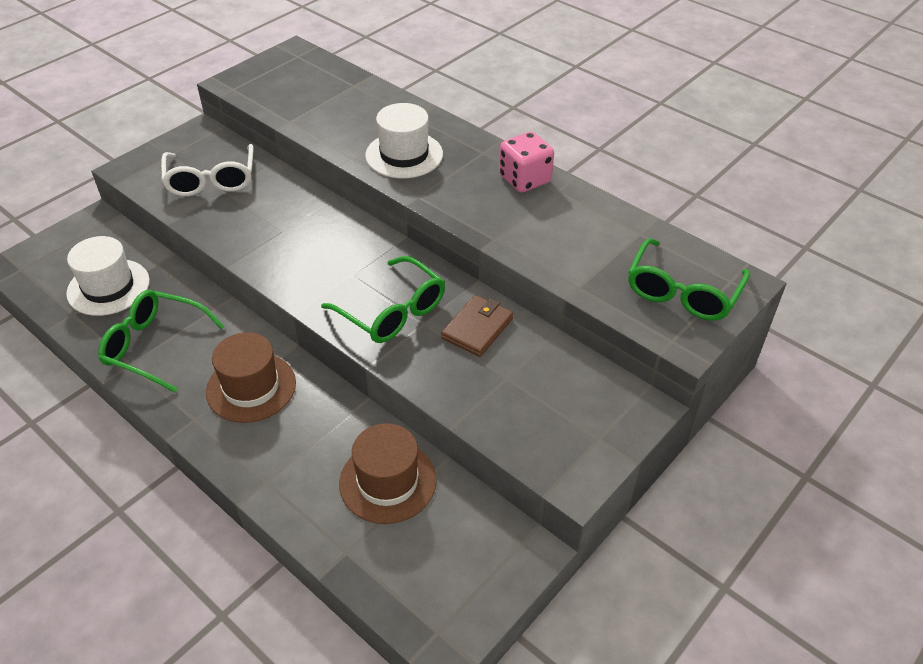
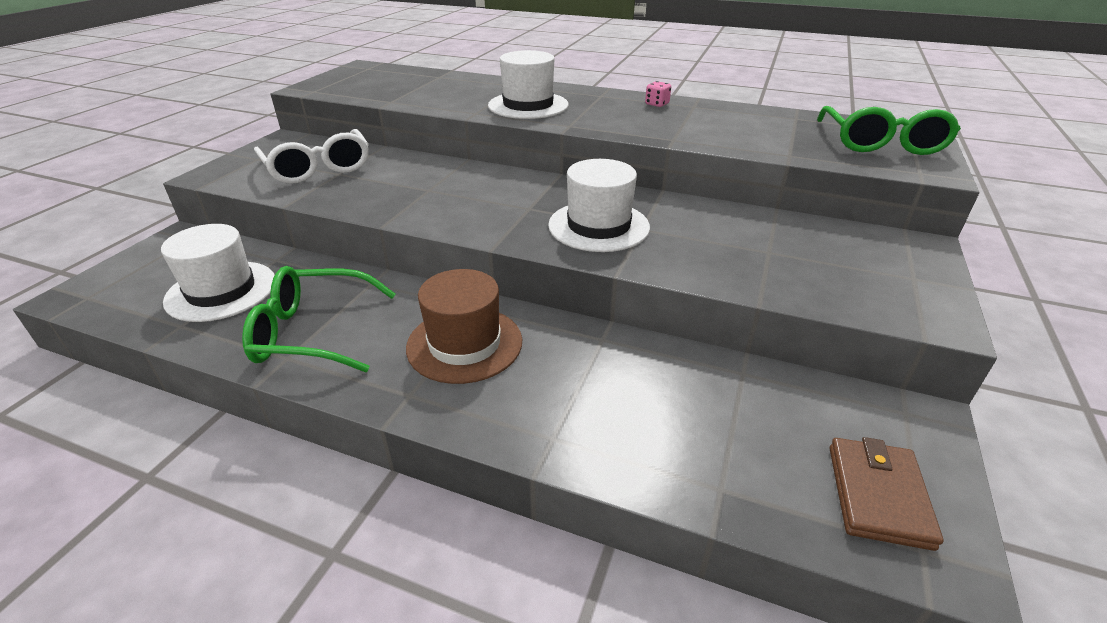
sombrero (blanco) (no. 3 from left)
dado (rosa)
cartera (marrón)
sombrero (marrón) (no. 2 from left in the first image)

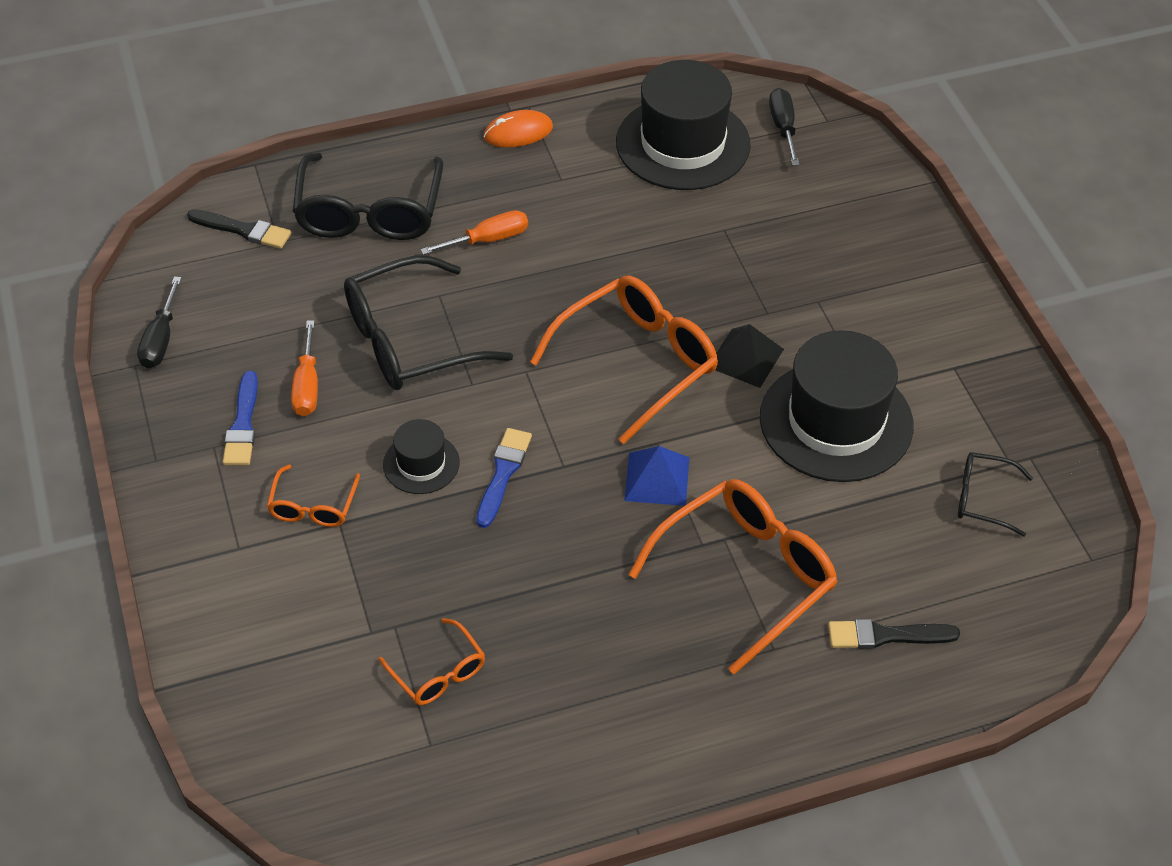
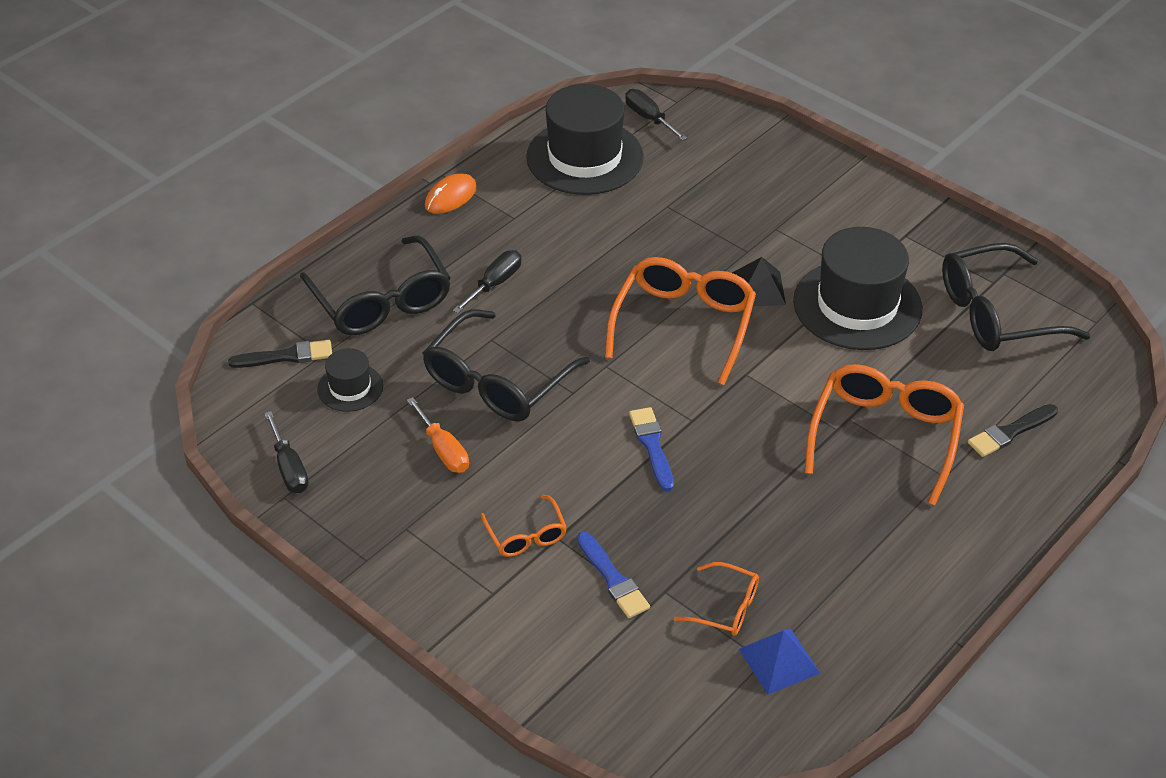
sombrero (negro) (no. 1 from left)
destornillador (negro) (no. 2 from left)
pincel (azul) (no. 1 from left)
pirámide (azul)
gafas (negro) (no. 3 from left)

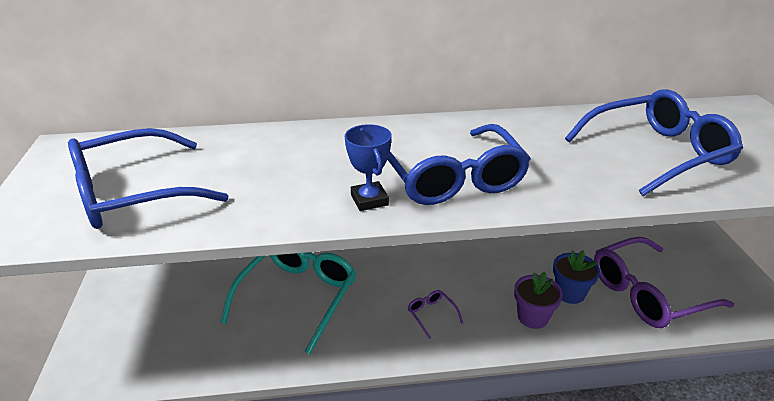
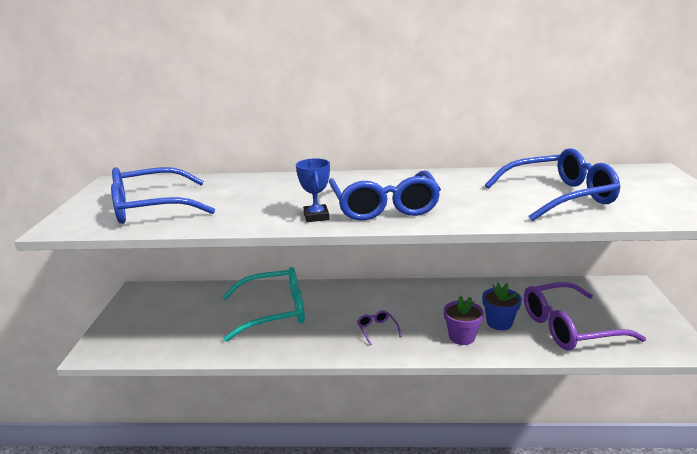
gafas (turquesa)

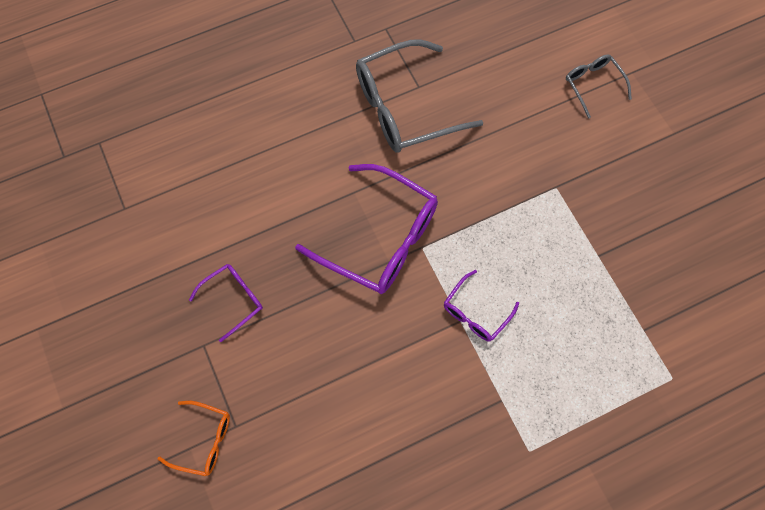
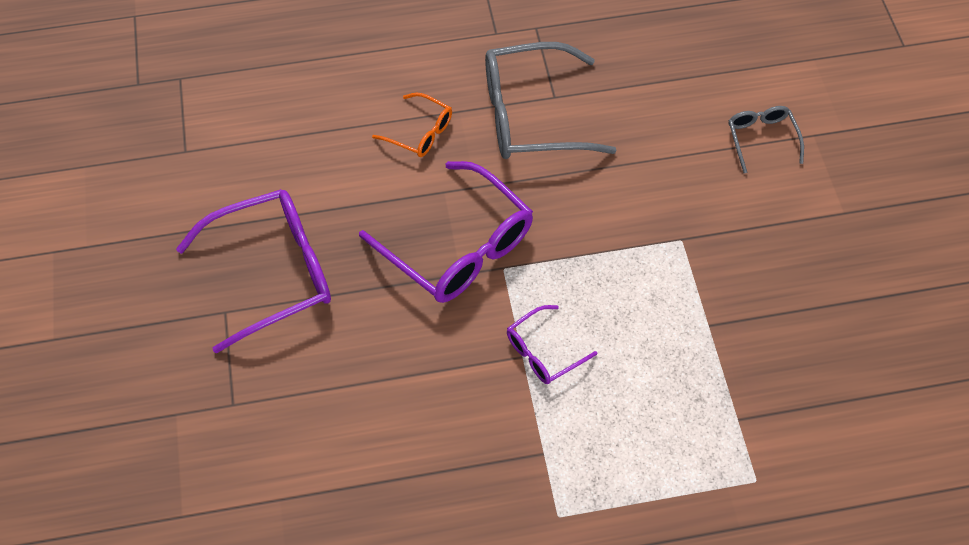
gafas (morado) (no. 1 from left)
gafas (naranja)

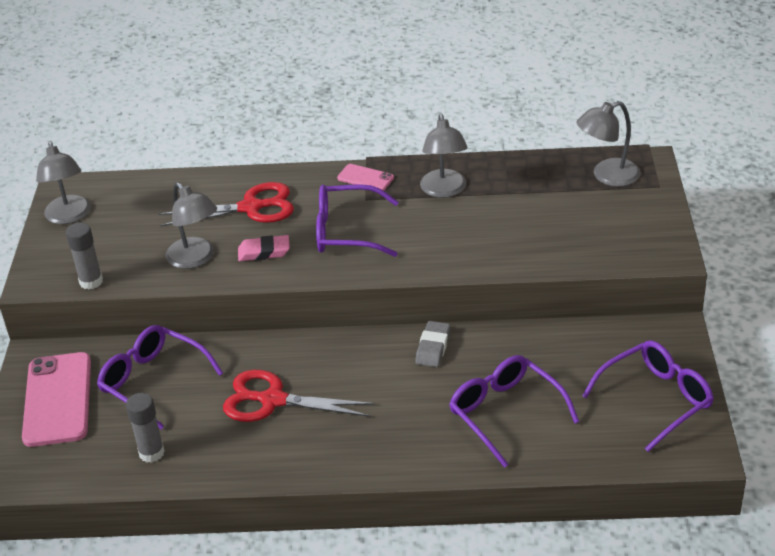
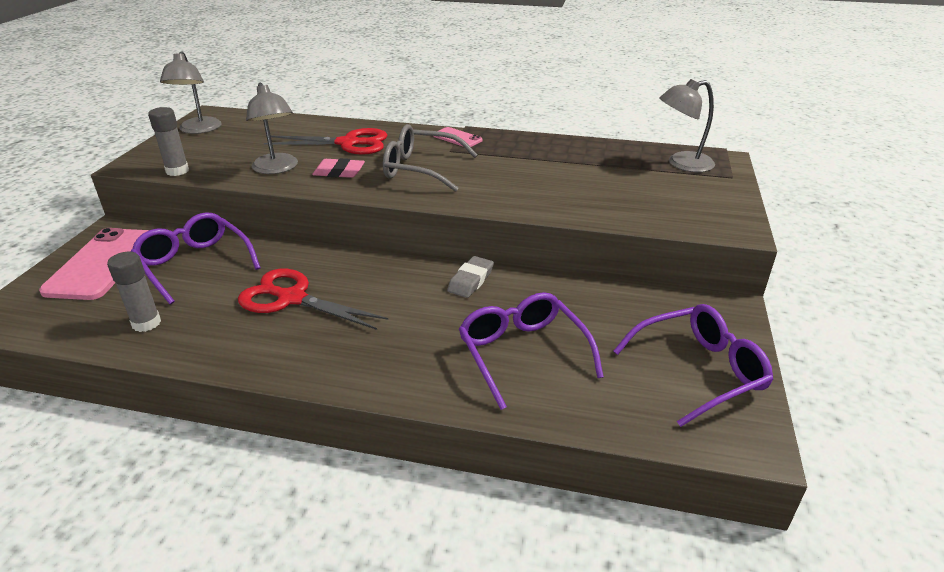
gafas (gris)
lámpara (gris) (no. 3 from left in the first image)

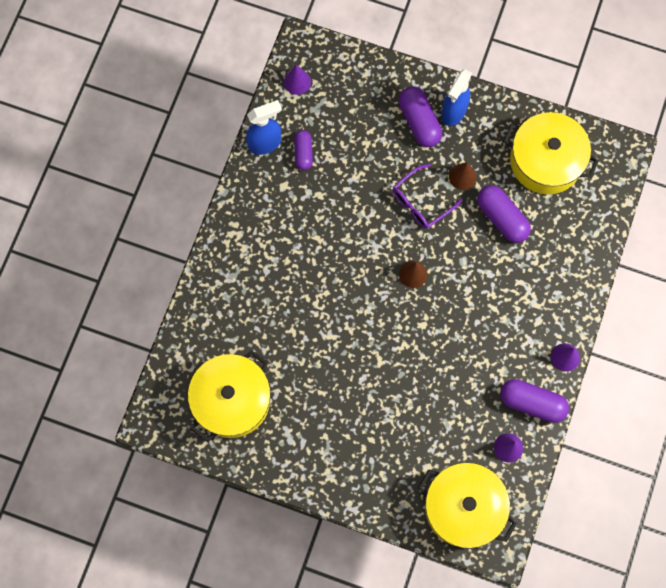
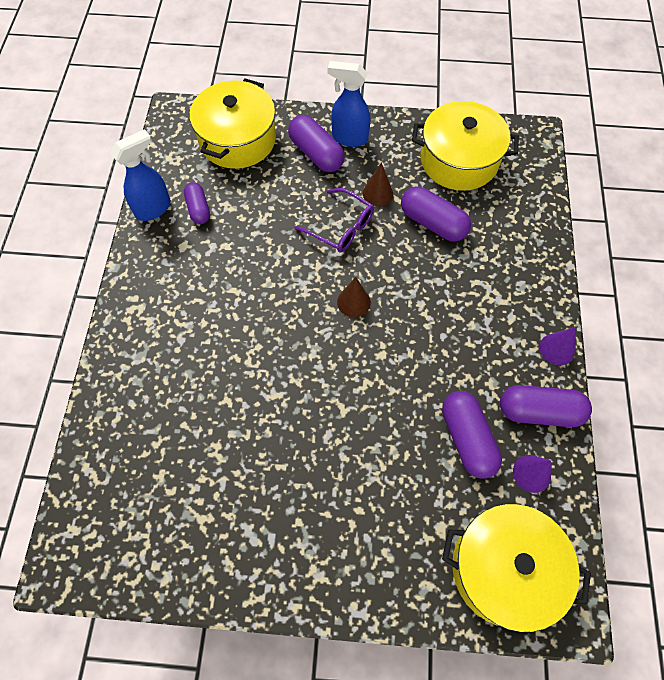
olla (amarillo) (no. 1 from left)
gafas (morado)
pulverizador (azul) (no. 2 from left)
cápsula (morado) (no. 4 from left)
cono (morado) (no. 1 from left in the first image)

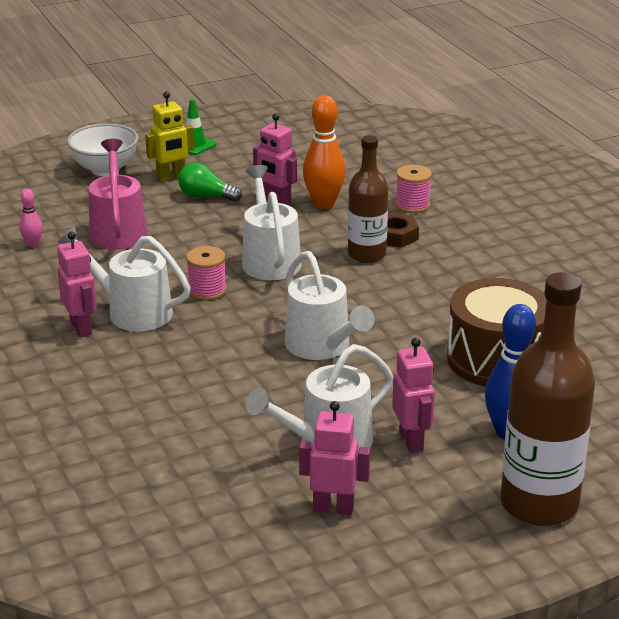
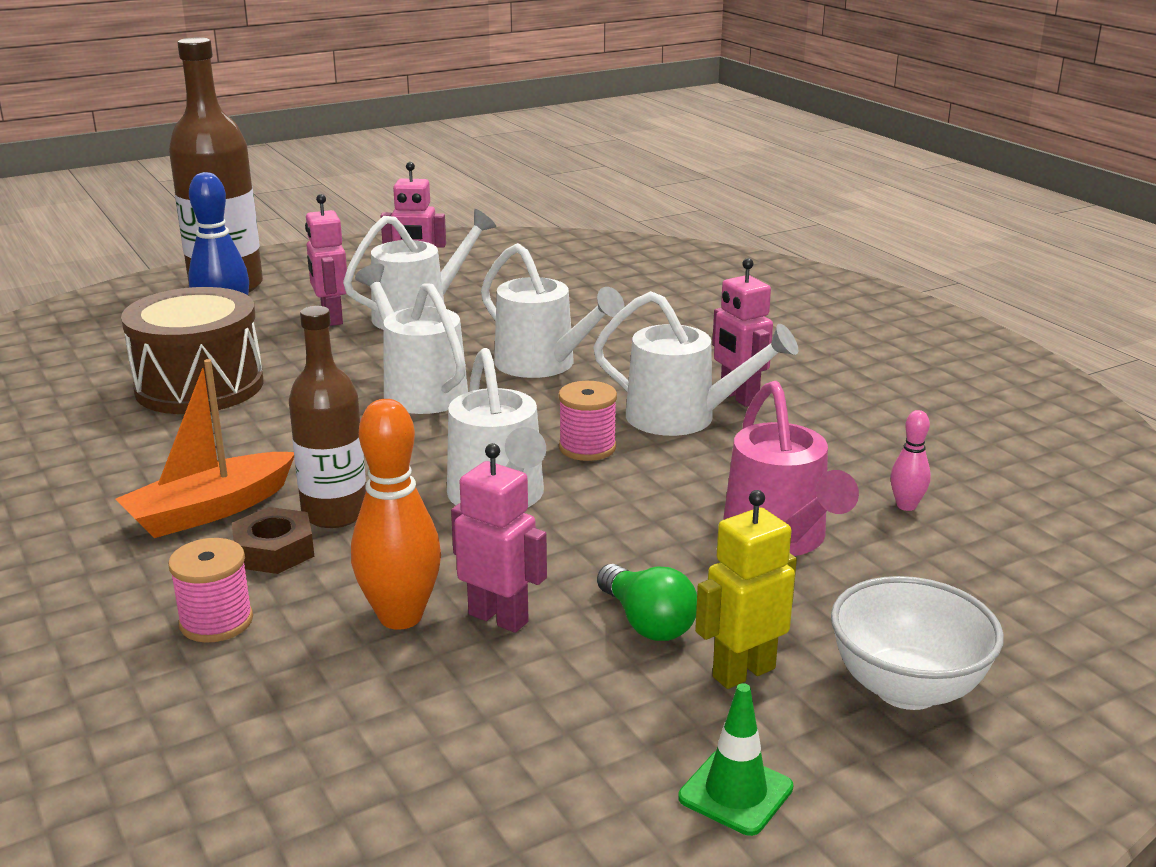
barco (naranja)
regadera (blanco) (no. 4 from left)
bombilla (verde)

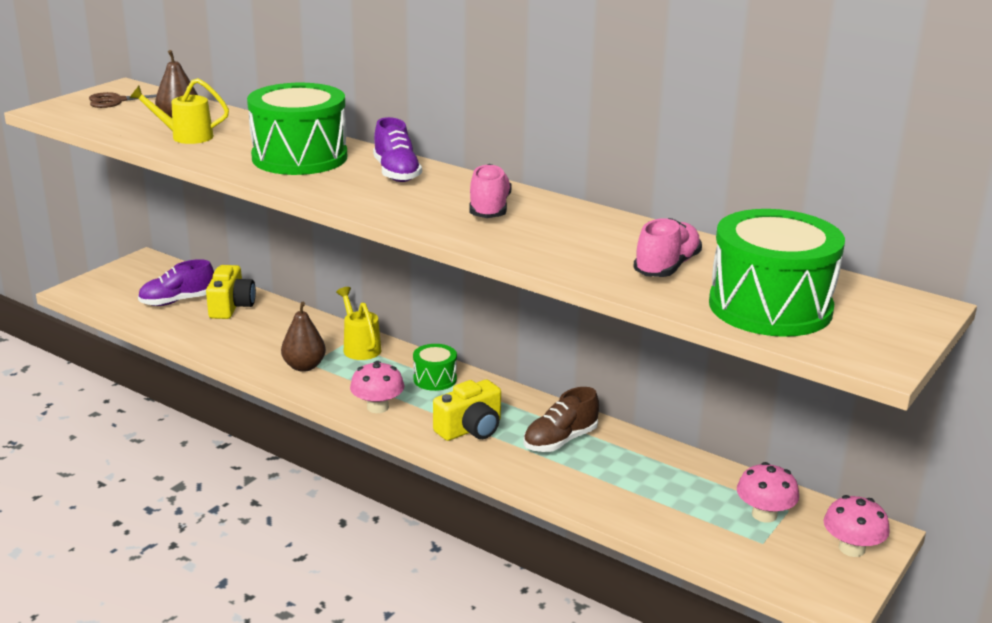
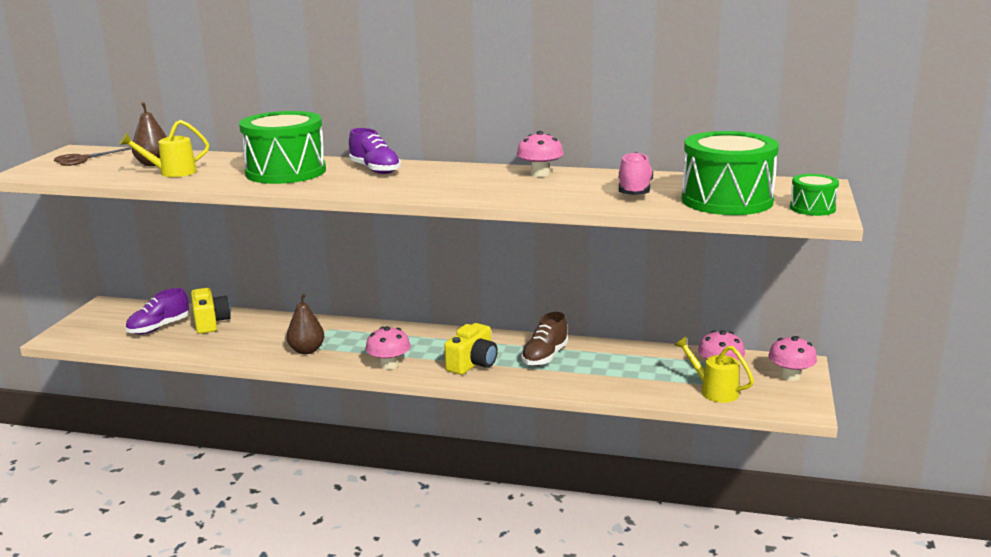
seta (rosa) (no. 2 from left)
regadera (amarillo) (no. 2 from left)
tambor (verde) (no. 3 from left)
zapato (rosa) (no. 1 from left in the first image)

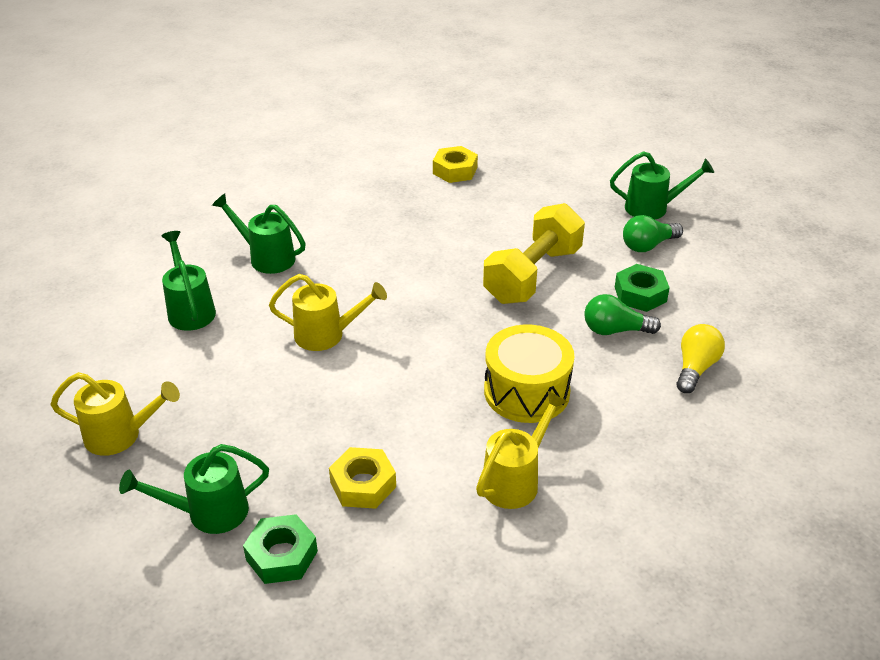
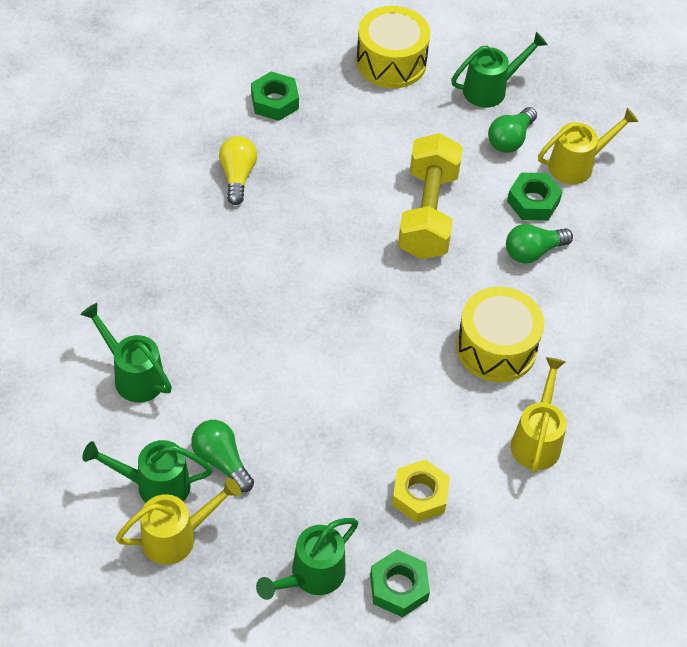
regadera (verde) (no. 2 from left)
bombilla (verde) (no. 1 from left)
bombilla (amarillo)
tuerca (verde) (no. 1 from left)
tambor (amarillo) (no. 1 from left)
regadera (amarillo) (no. 3 from left)

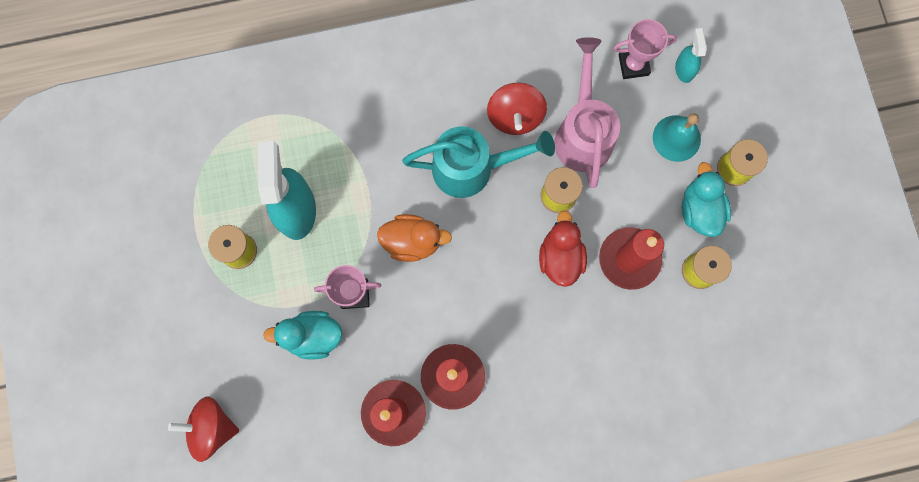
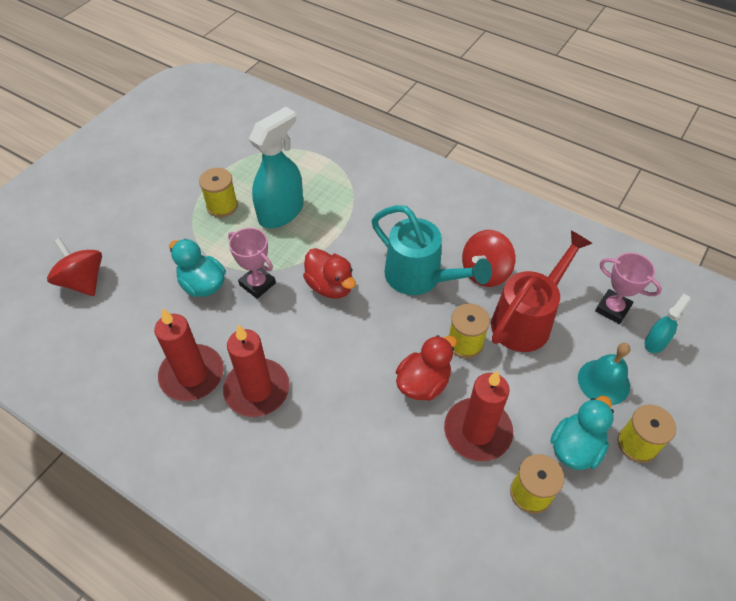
pato (rojo) (no. 1 from left)
regadera (rojo)

